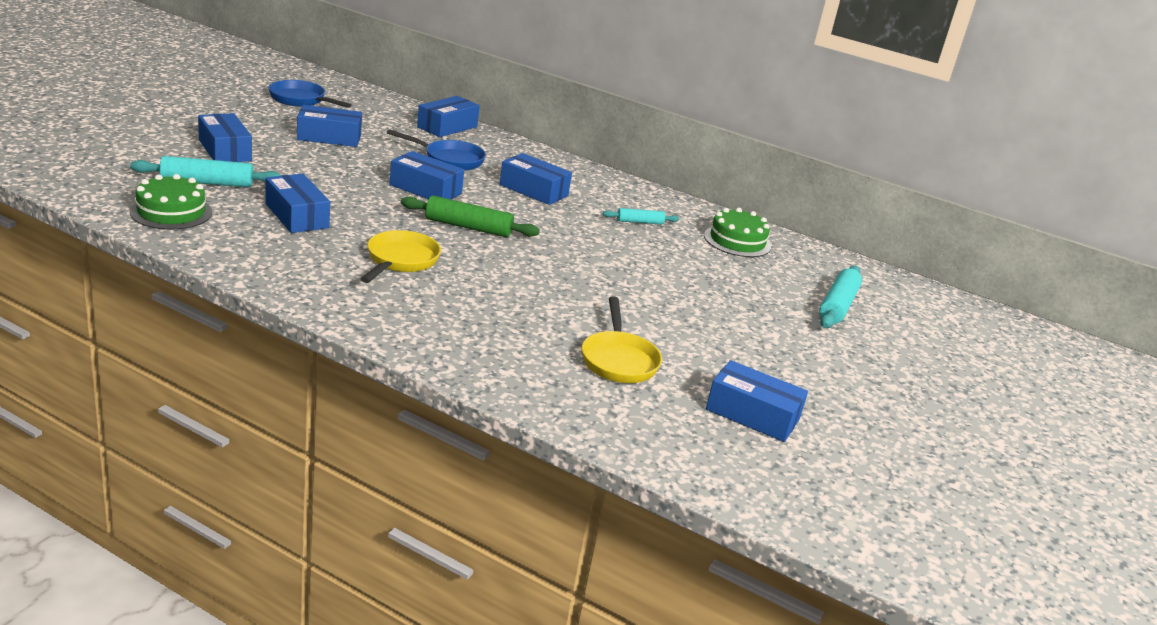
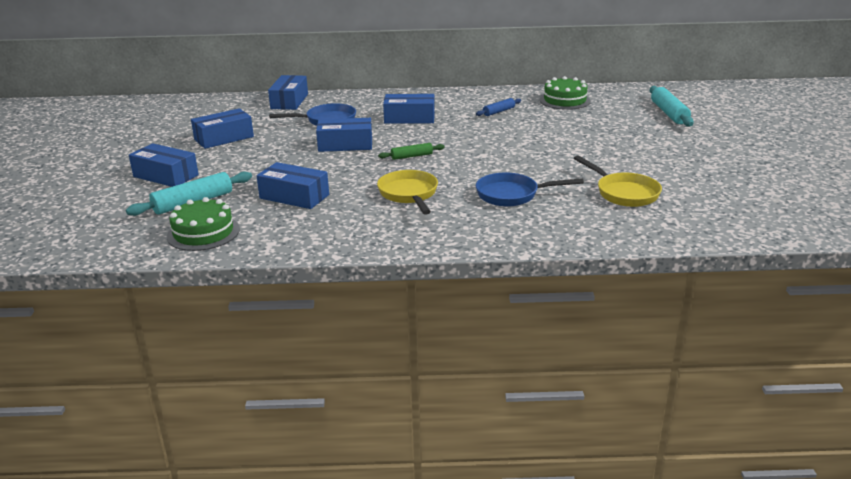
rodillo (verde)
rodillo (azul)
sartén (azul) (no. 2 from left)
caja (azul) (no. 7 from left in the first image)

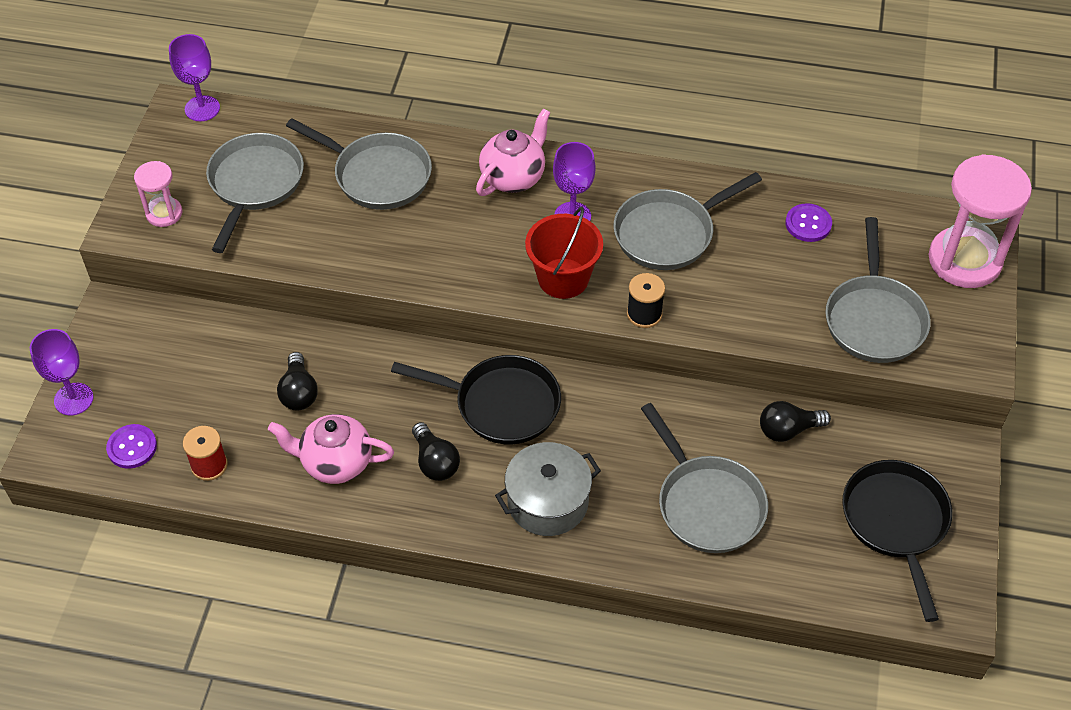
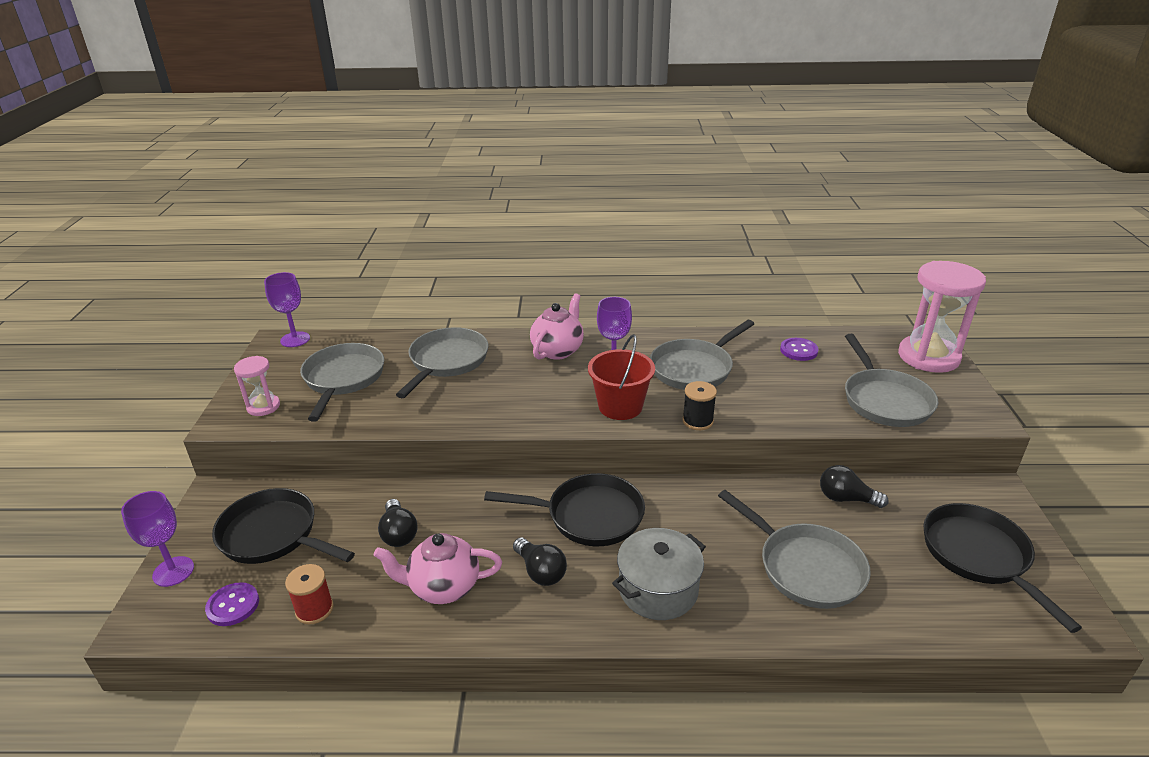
sartén (negro) (no. 1 from left)
sartén (gris) (no. 2 from left)
bombilla (negro) (no. 3 from left)

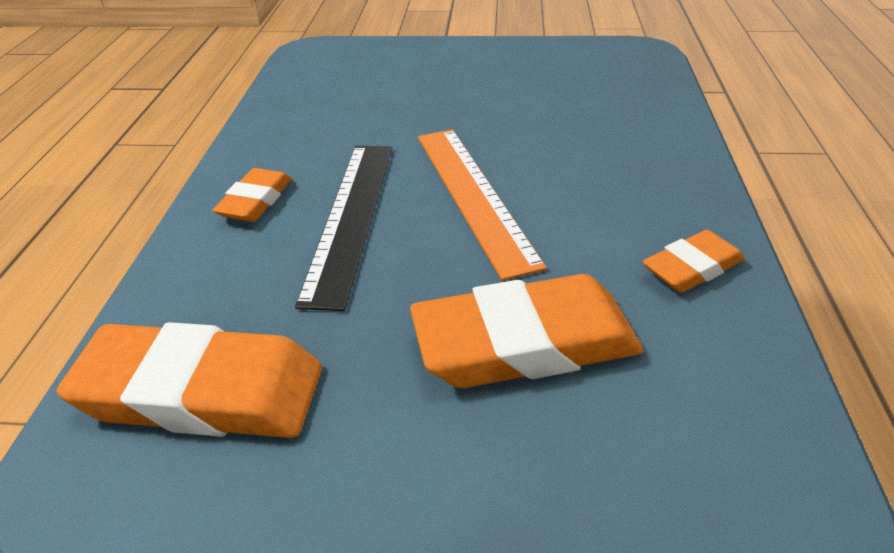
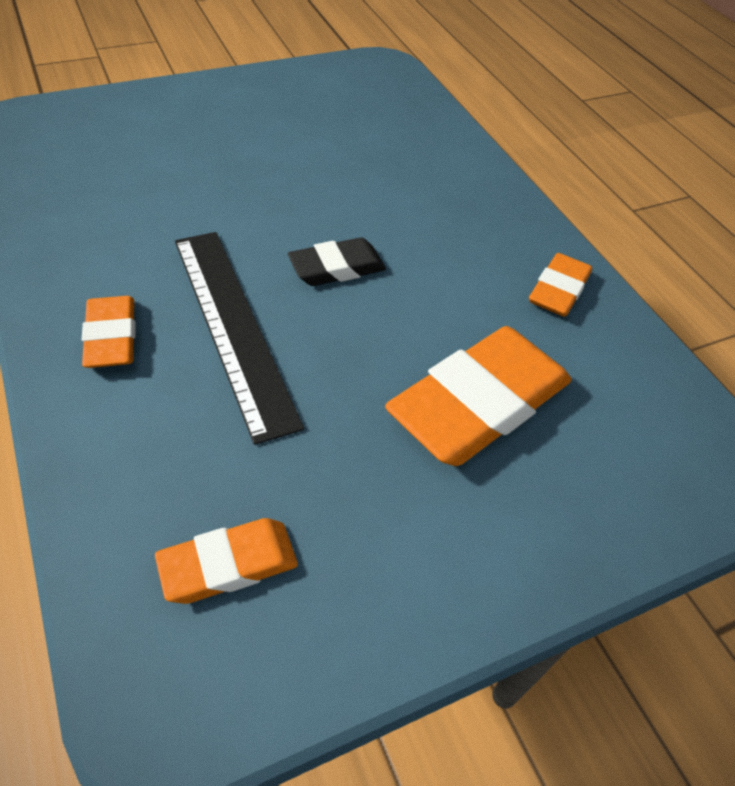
goma de borrar (naranja) (no. 2 from left)
goma de borrar (negro)

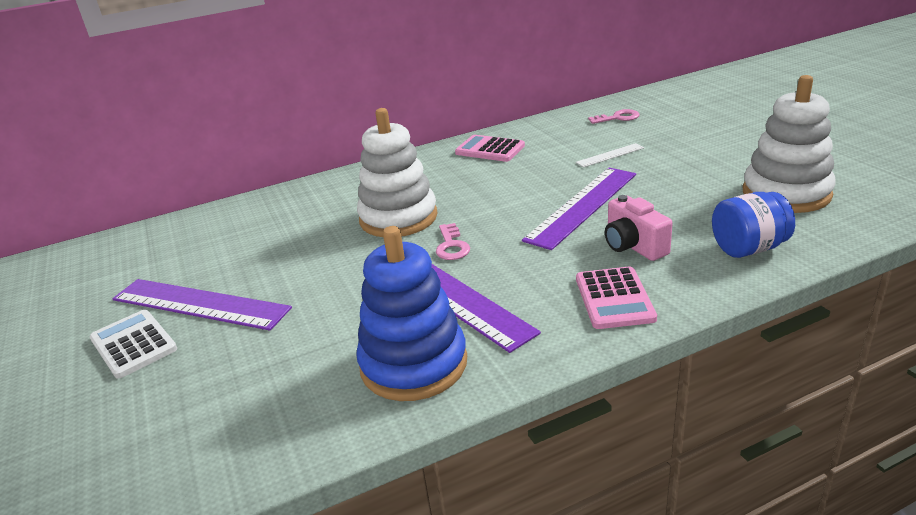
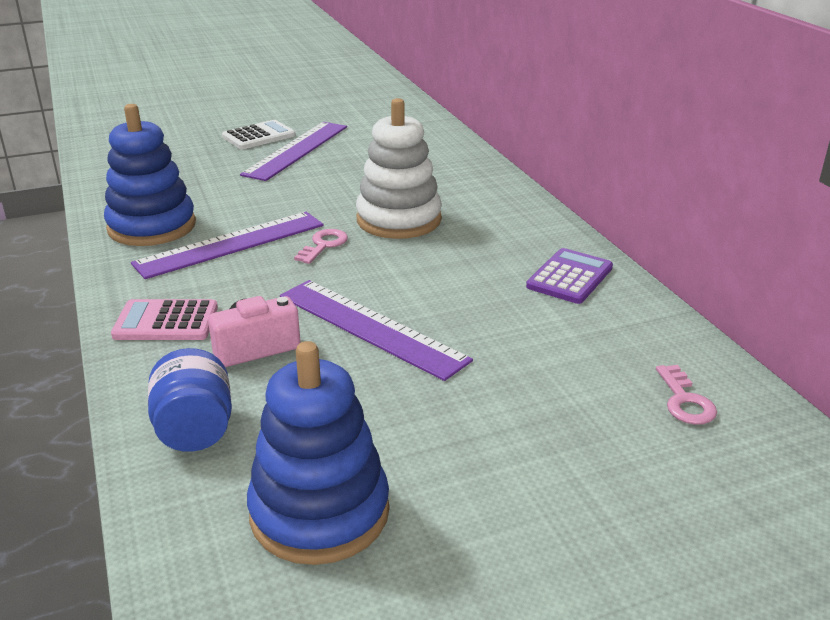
juguete apilable (azul) (no. 2 from left)
llave (rosa) (no. 1 from left)
calculadora (morado)
regla (blanco)

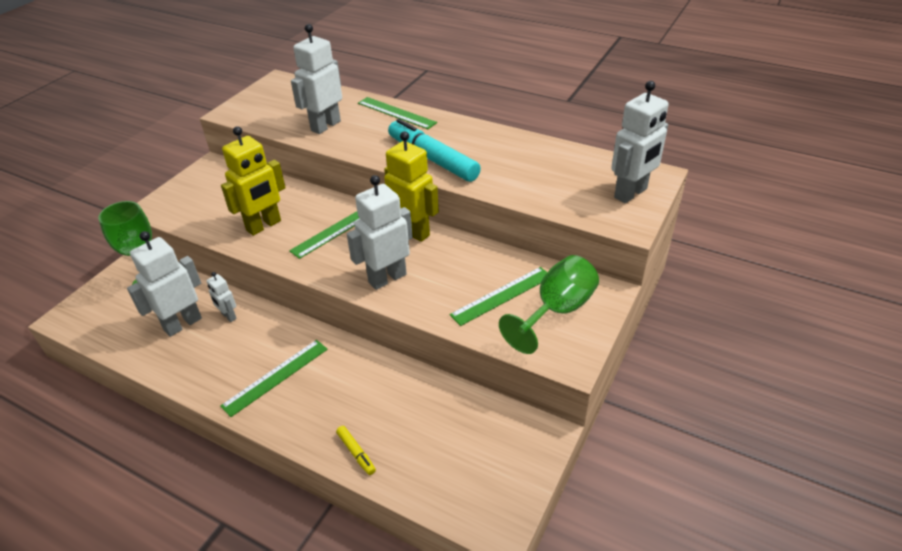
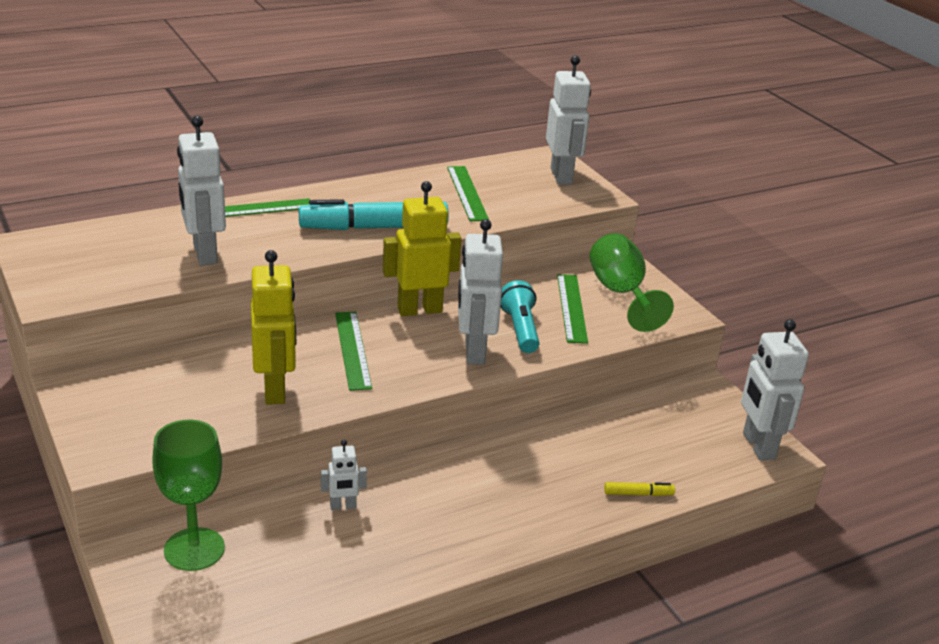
regla (verde) (no. 3 from left)
lámpara de mano (turquesa)
robot (blanco) (no. 5 from left)

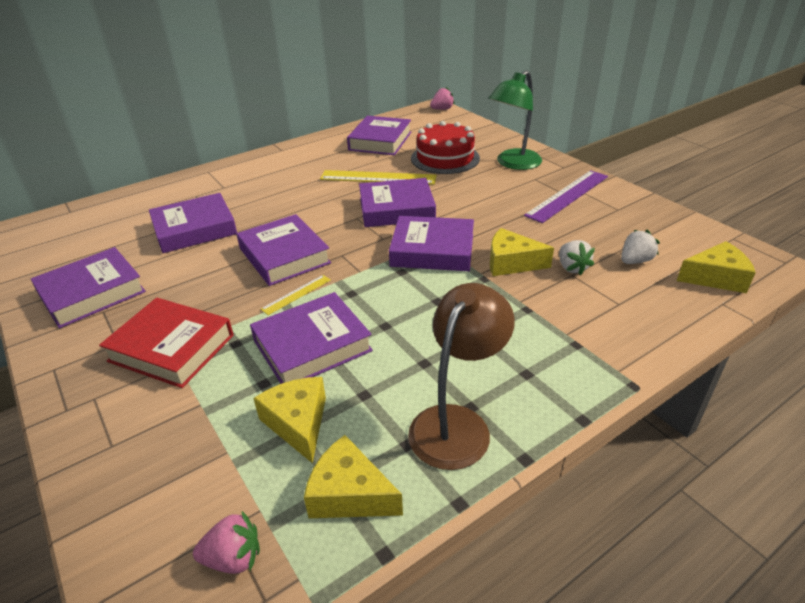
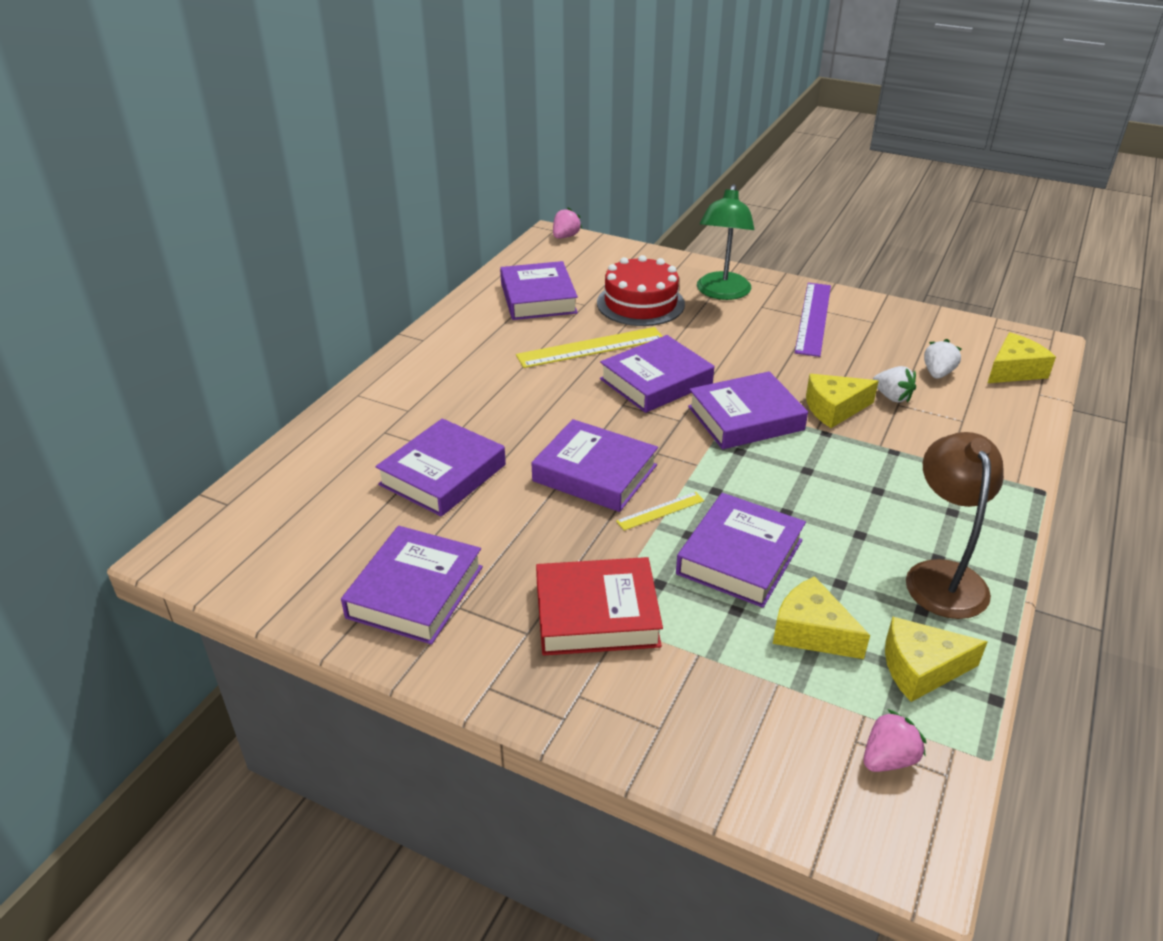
regla (amarillo) (no. 2 from left)

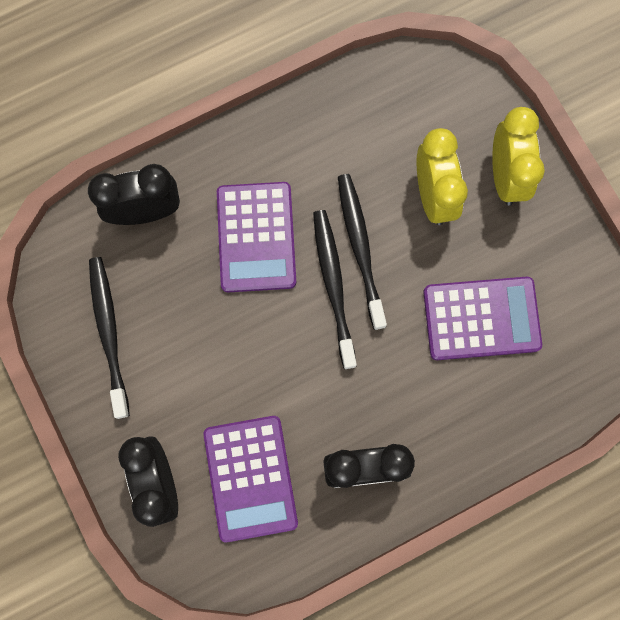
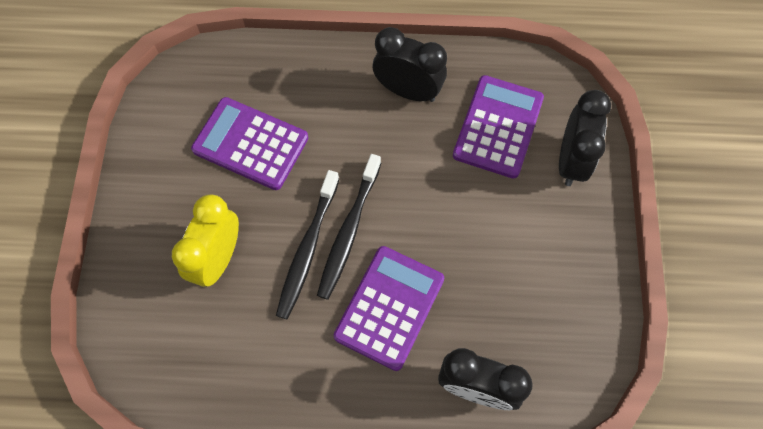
cepillo de dientes (negro) (no. 1 from left in the first image)
despertador (amarillo) (no. 2 from left in the first image)

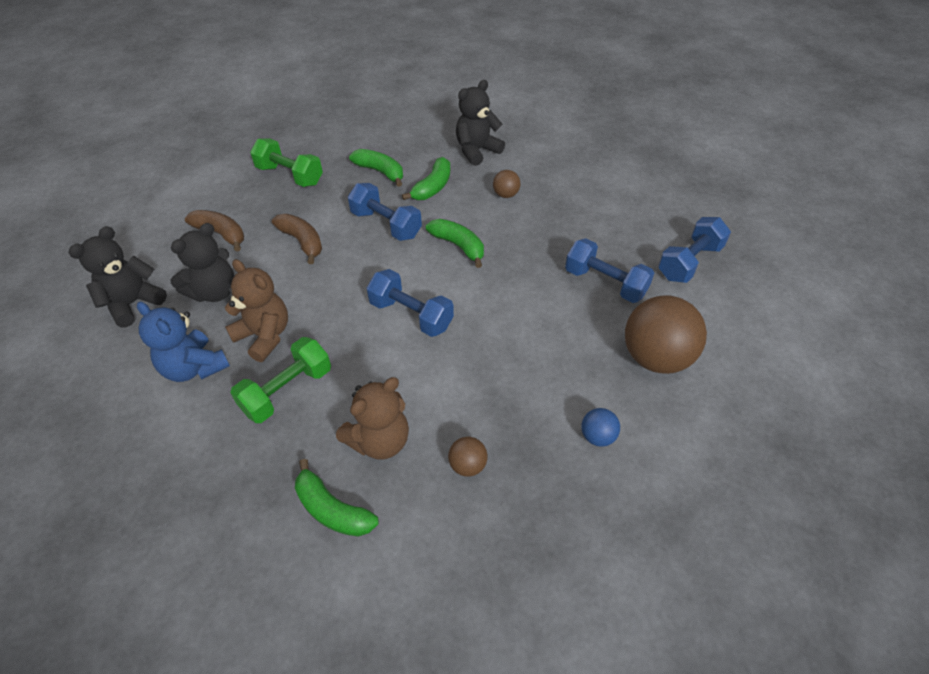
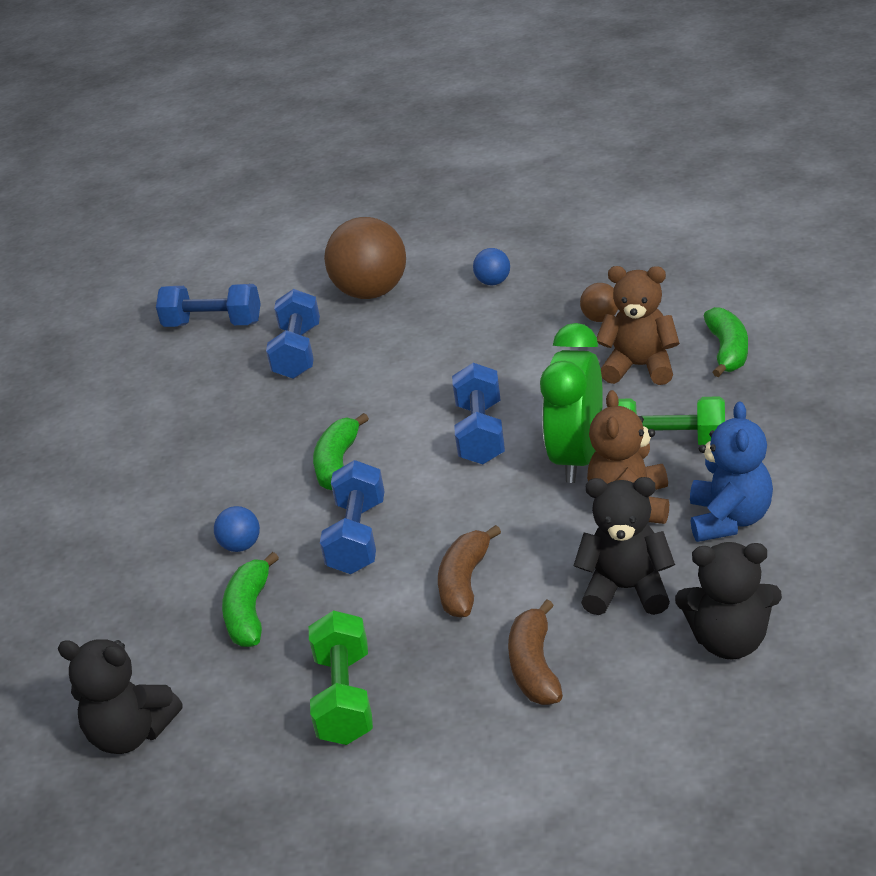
osito (negro) (no. 1 from left)
pelota (azul) (no. 1 from left)
despertador (verde)
pelota (marrón) (no. 2 from left in the first image)

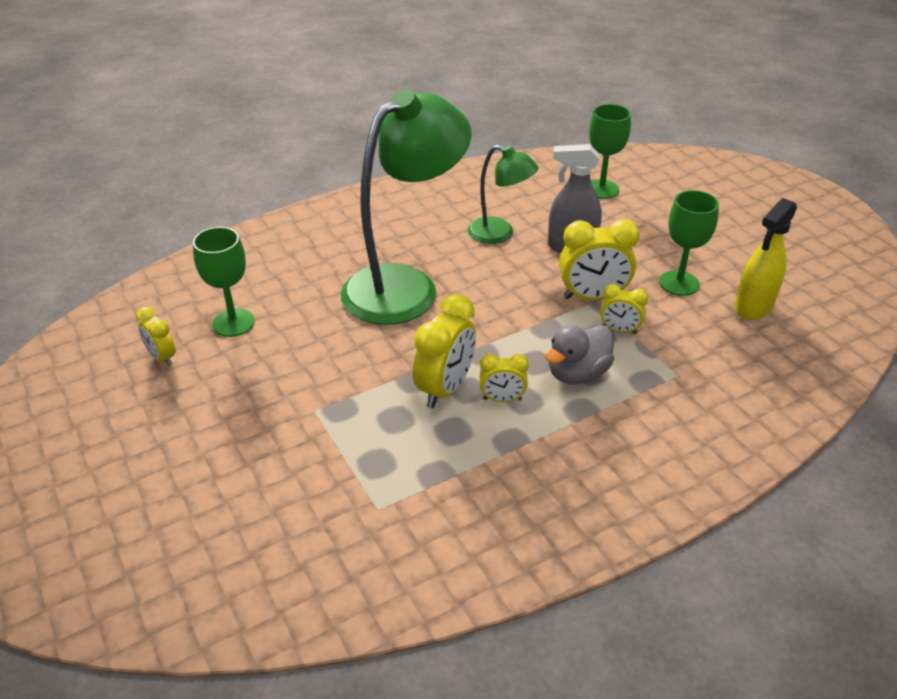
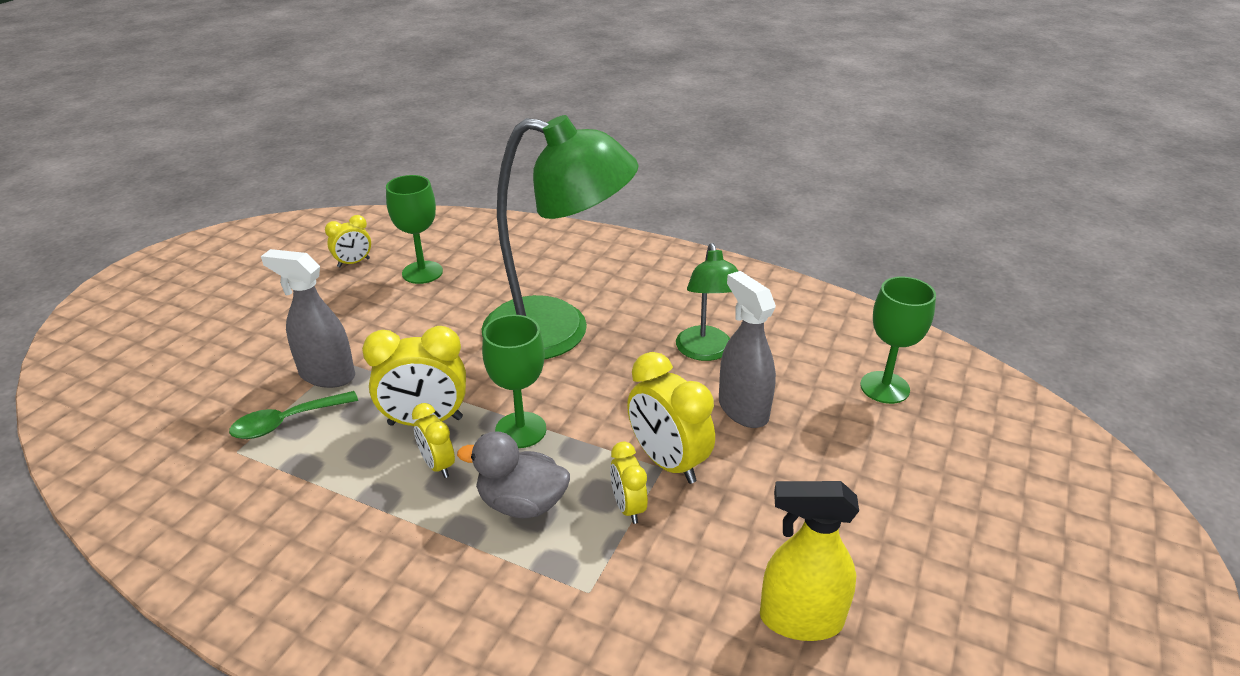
cuchara (verde)
pulverizador (gris) (no. 1 from left)
despertador (amarillo) (no. 1 from left)
copa (verde) (no. 2 from left)

